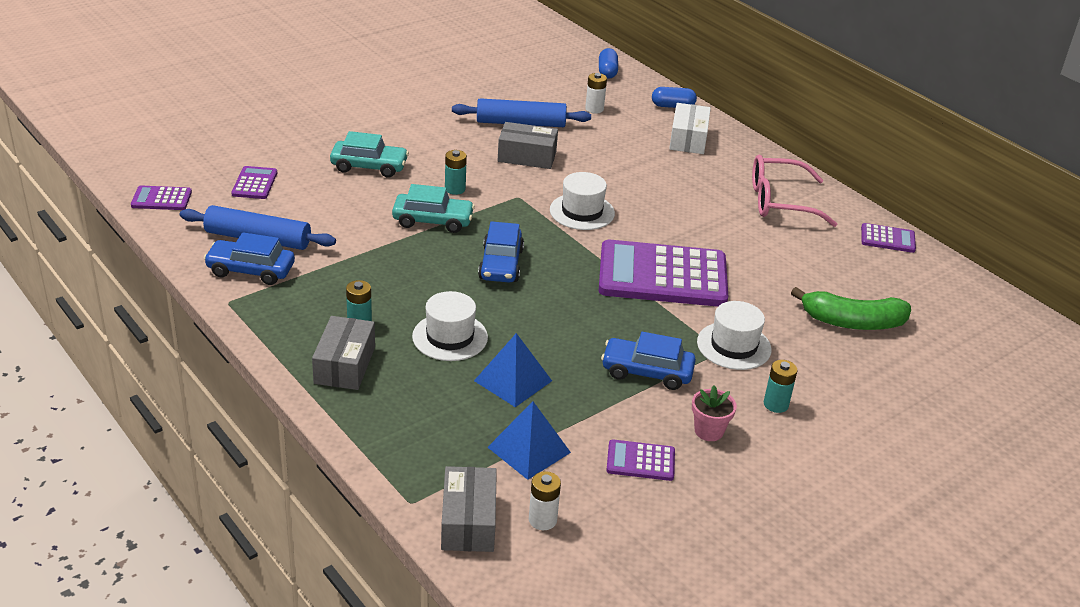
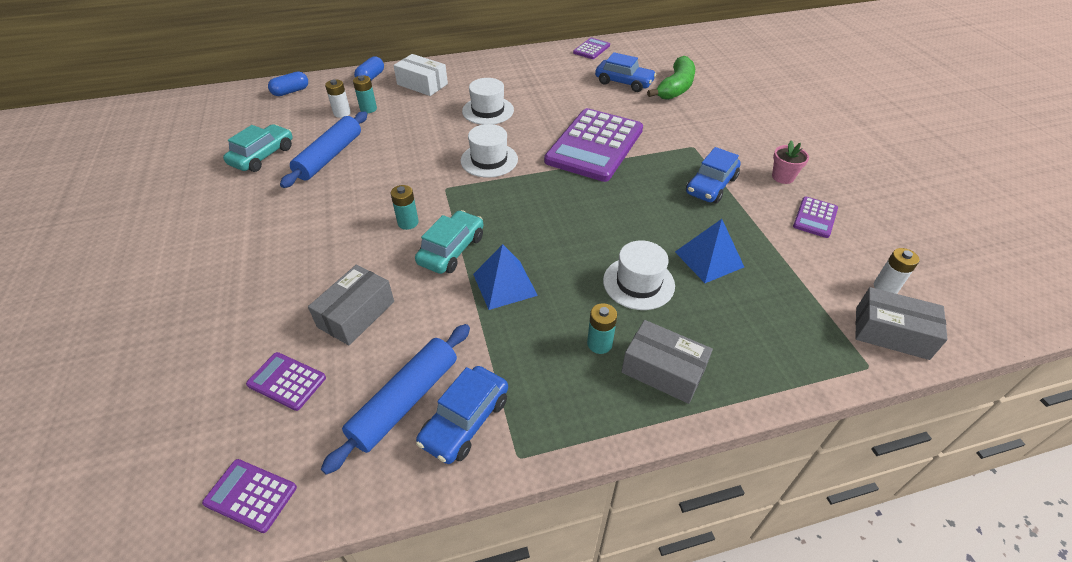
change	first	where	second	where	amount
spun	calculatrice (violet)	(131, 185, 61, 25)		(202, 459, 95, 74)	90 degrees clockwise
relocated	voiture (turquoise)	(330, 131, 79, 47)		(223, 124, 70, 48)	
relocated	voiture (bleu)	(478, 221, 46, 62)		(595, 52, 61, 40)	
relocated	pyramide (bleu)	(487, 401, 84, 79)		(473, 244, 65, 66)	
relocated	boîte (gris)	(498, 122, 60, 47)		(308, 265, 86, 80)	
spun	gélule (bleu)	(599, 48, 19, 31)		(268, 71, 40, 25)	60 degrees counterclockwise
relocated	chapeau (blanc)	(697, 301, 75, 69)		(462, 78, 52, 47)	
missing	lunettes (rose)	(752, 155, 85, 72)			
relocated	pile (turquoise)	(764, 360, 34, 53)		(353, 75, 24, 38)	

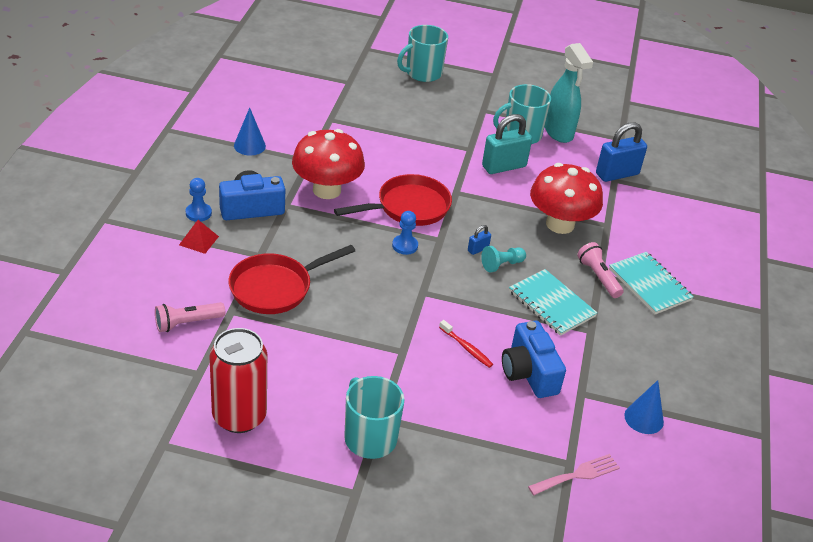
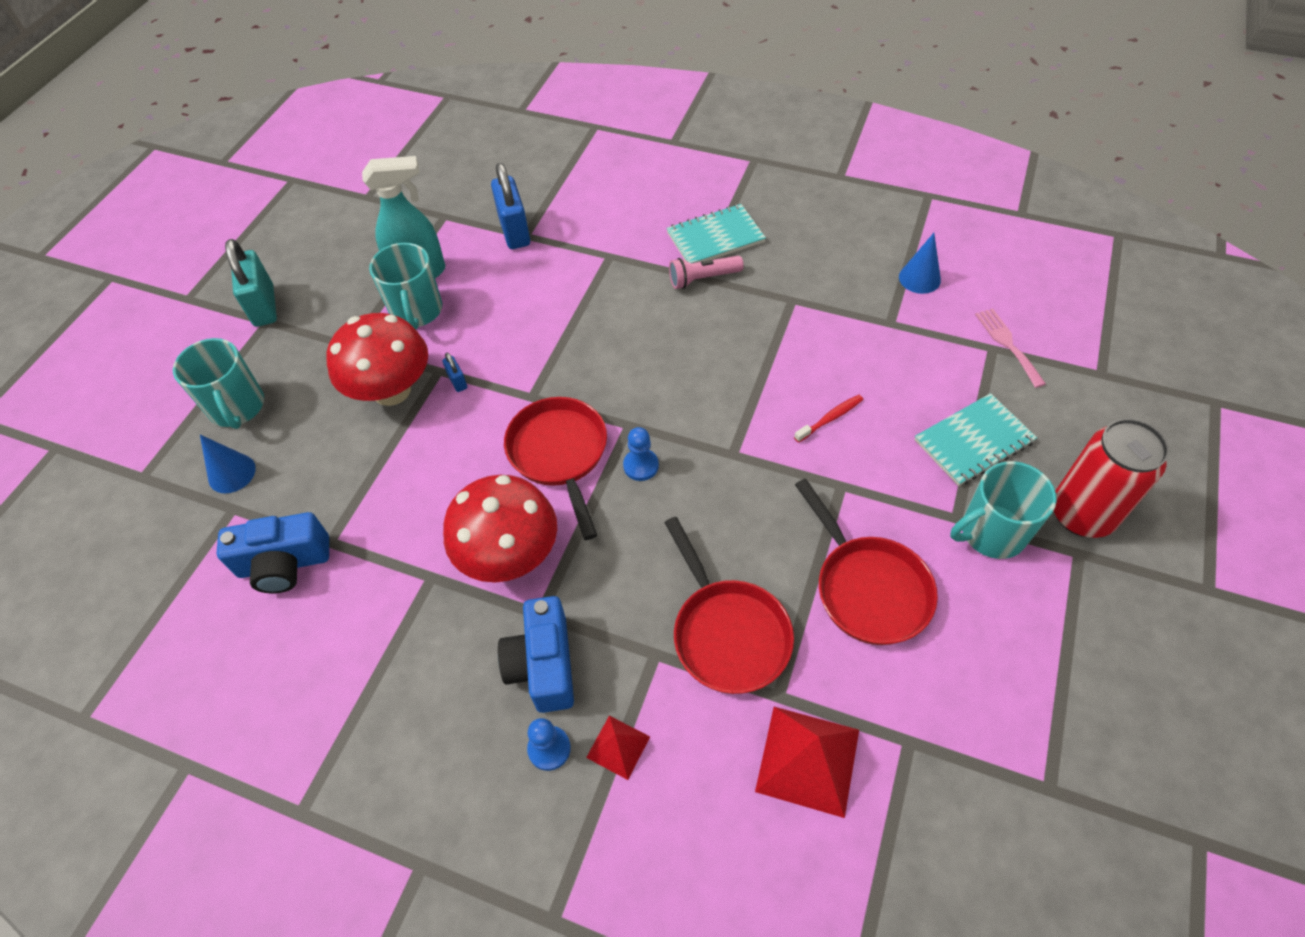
change	first	where	second	where	amount
exchanged	lampe de poche (rose)	(155, 302, 70, 30)	pyramide (rouge)	(755, 707, 104, 111)	
relocated	canette (rouge)	(210, 328, 57, 105)		(1054, 418, 115, 120)	
relocated	cône (bleu)	(234, 107, 32, 49)		(200, 435, 56, 58)	
relocated	cadenas (bleu)	(468, 225, 23, 30)		(442, 353, 25, 39)	
missing	pion (turquoise)	(481, 246, 45, 26)			
relocated	cadenas (turquoise)	(482, 114, 50, 60)		(225, 239, 52, 88)	
relocated	appareil photo (bleu)	(502, 321, 64, 77)		(217, 512, 112, 81)	
relocated	carnet (turquoise)	(509, 269, 89, 67)		(915, 393, 122, 93)	
relocated	champignon (rouge)	(530, 163, 73, 71)		(326, 313, 102, 93)	
appeared			poêle (rouge)	(795, 478, 143, 167)	

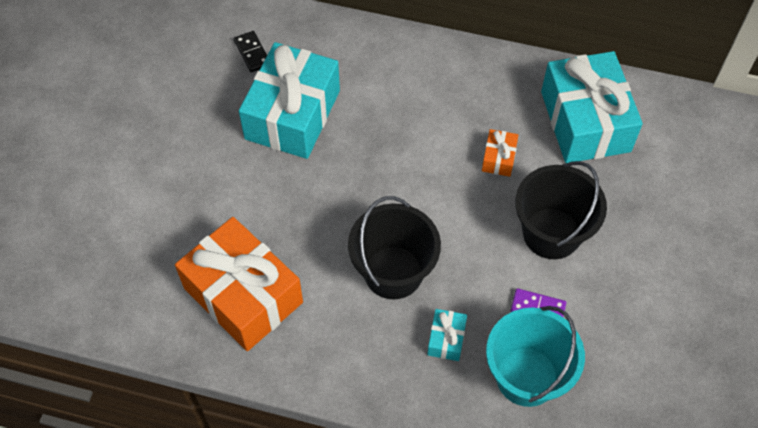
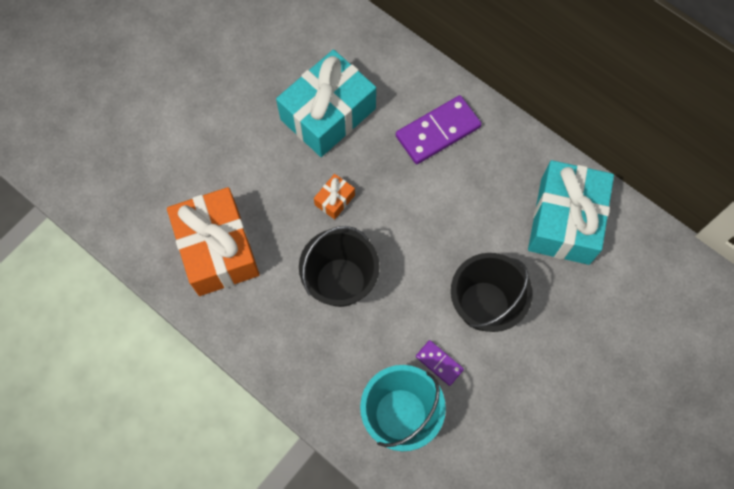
change	first	where	second	where	amount
missing	domino (noir)	(234, 31, 33, 41)			
missing	cadeau (turquoise)	(427, 309, 40, 52)			
relocated	cadeau (orange)	(482, 129, 36, 48)		(314, 174, 41, 45)	
appeared			domino (violet)	(396, 95, 86, 69)	

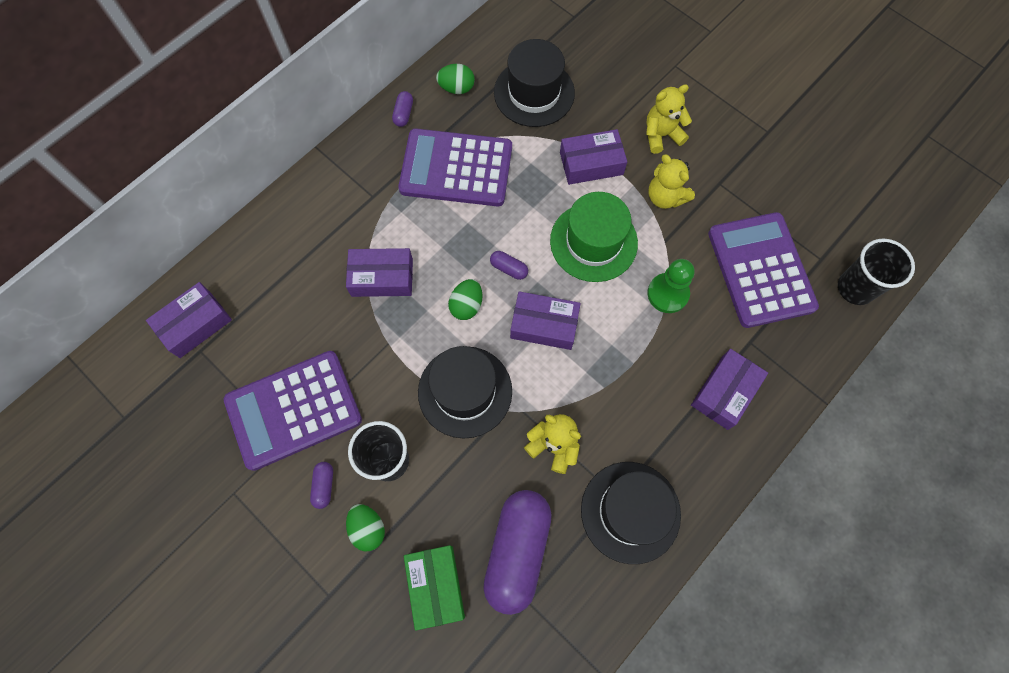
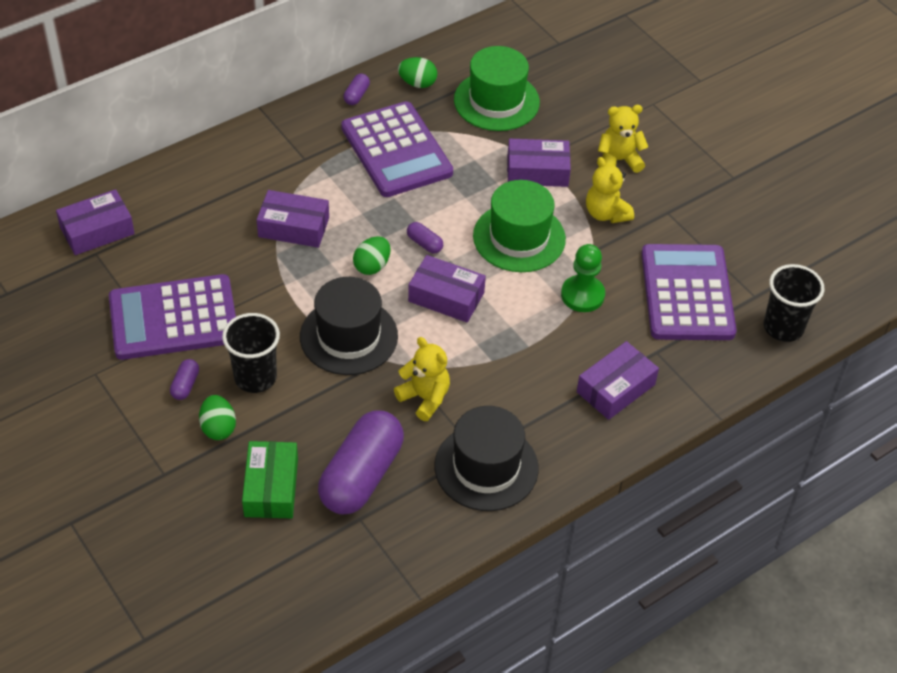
change	first	where	second	where	amount
spun	calculatrice (violet)	(398, 128, 114, 78)		(341, 101, 112, 96)	135 degrees counterclockwise
colour	chapeau (noir)	(494, 39, 81, 88)	chapeau (vert)	(454, 46, 86, 85)	

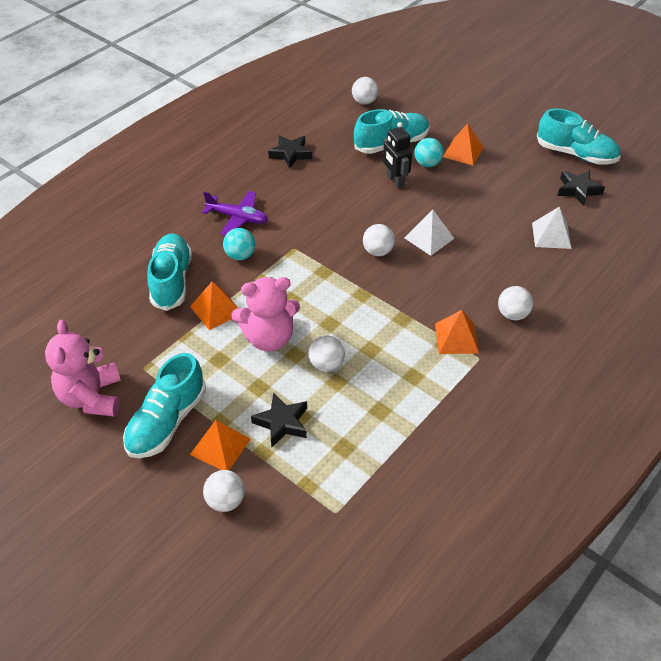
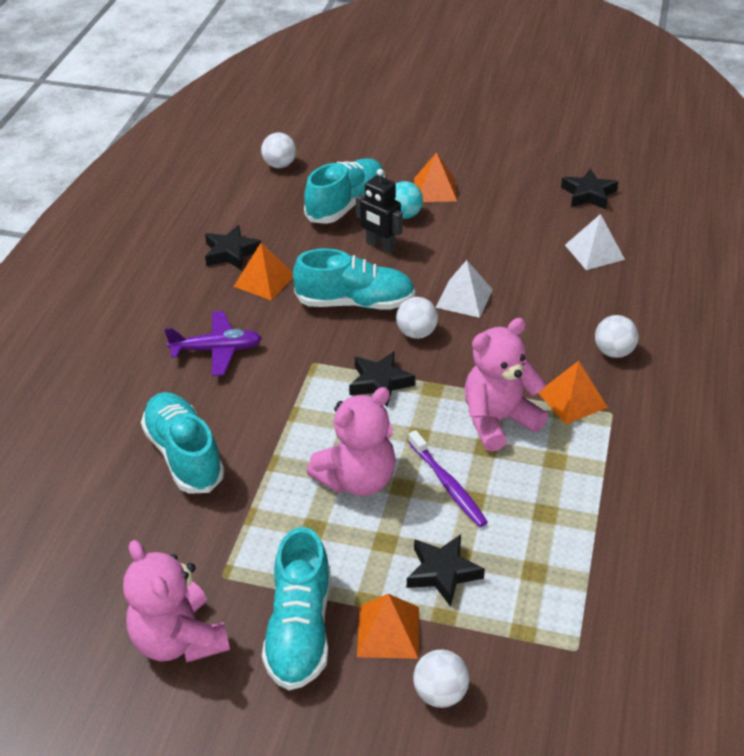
change	first	where	second	where	amount
relocated	pyramide (orange)	(190, 281, 48, 49)		(234, 243, 59, 57)	
missing	balle (turquoise)	(223, 228, 33, 32)			
exchanged	balle (blanc)	(309, 335, 36, 37)	brosse à dents (violet)	(408, 430, 80, 97)	
relocated	chaussure (turquoise)	(537, 108, 84, 57)		(293, 248, 122, 62)	
appeared			étoile (noir)	(349, 351, 66, 56)	
appeared			ours en peluche (rose)	(464, 318, 84, 134)	

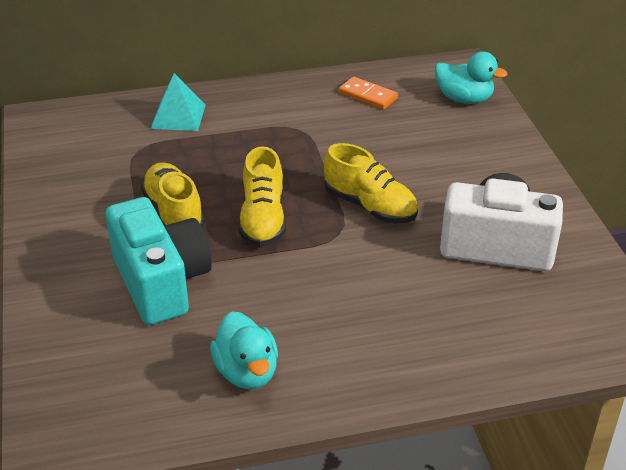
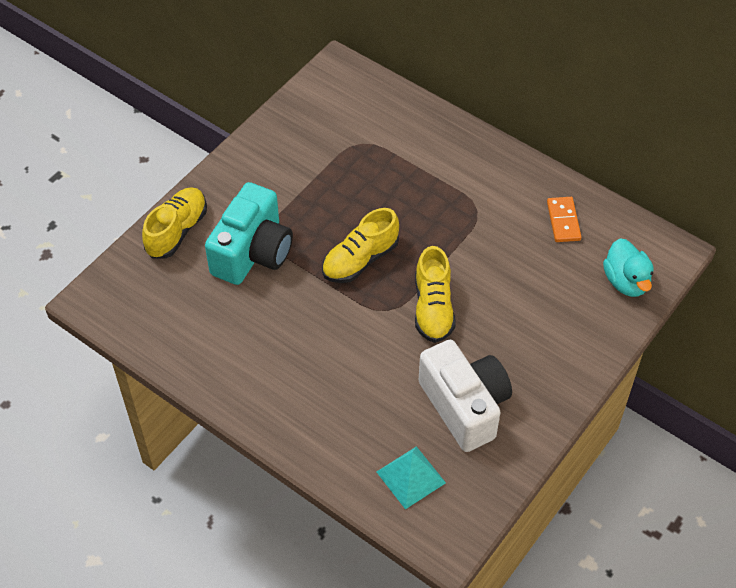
change	first	where	second	where	amount
relocated	chaussure (jaune)	(141, 162, 64, 66)		(142, 187, 65, 72)	
relocated	pyramide (turquoise)	(151, 73, 55, 58)		(377, 446, 69, 63)	
missing	canard (turquoise)	(210, 311, 68, 78)			

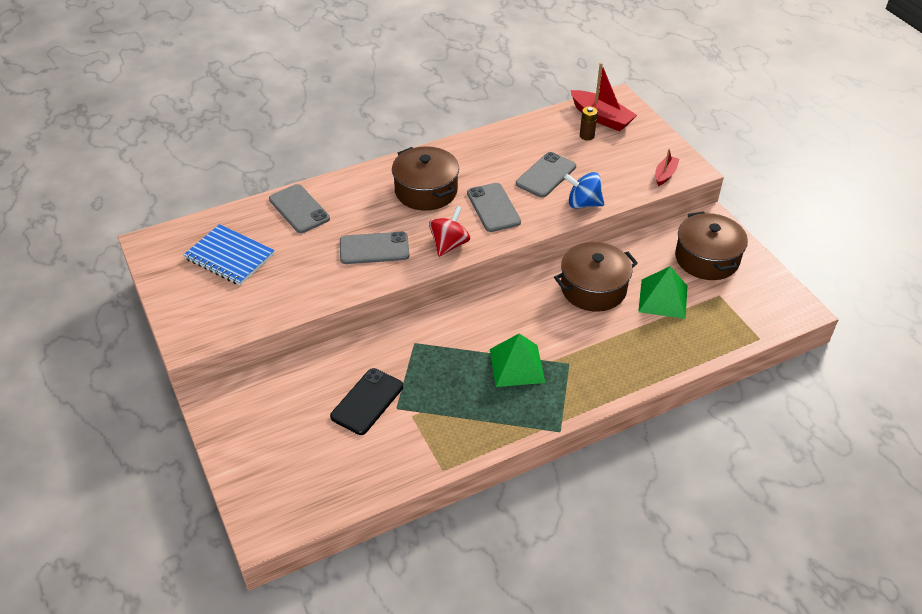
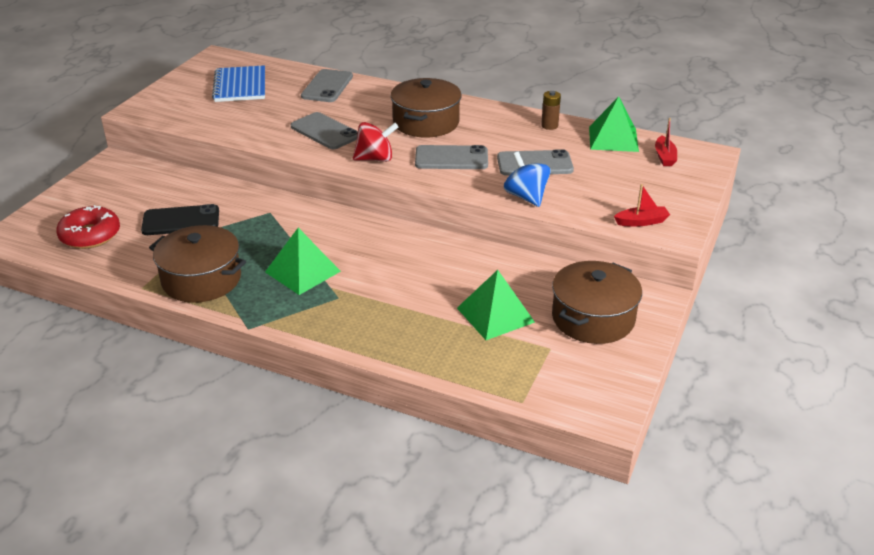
change	first	where	second	where	amount
spun	téléphone (gris)	(467, 183, 54, 49)		(415, 145, 73, 24)	60 degrees clockwise
relocated	marmite (marron)	(554, 242, 84, 70)		(149, 225, 97, 78)	
size	bateau (rouge)	(570, 63, 67, 68)		(655, 118, 22, 48)	x0.56
relocated	pile (marron)	(580, 106, 18, 35)		(541, 91, 20, 39)	
appeared			beignet (rouge)	(56, 205, 64, 44)	
appeared			pyramide (vert)	(589, 97, 50, 55)	

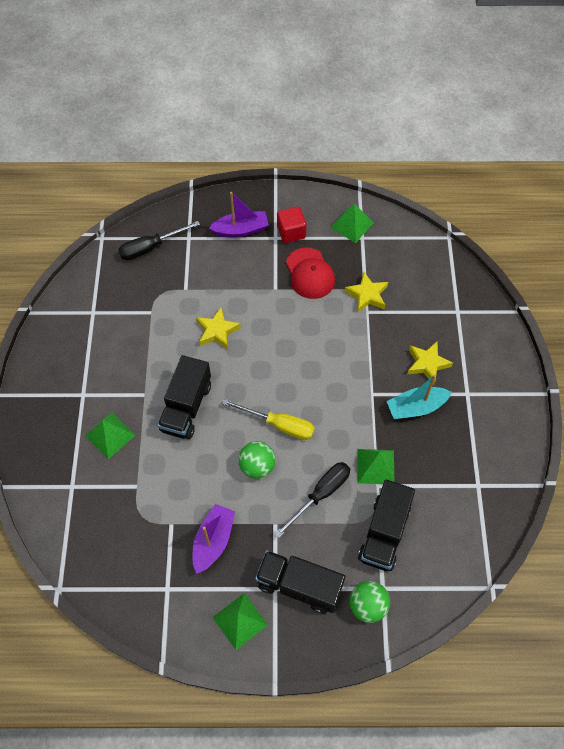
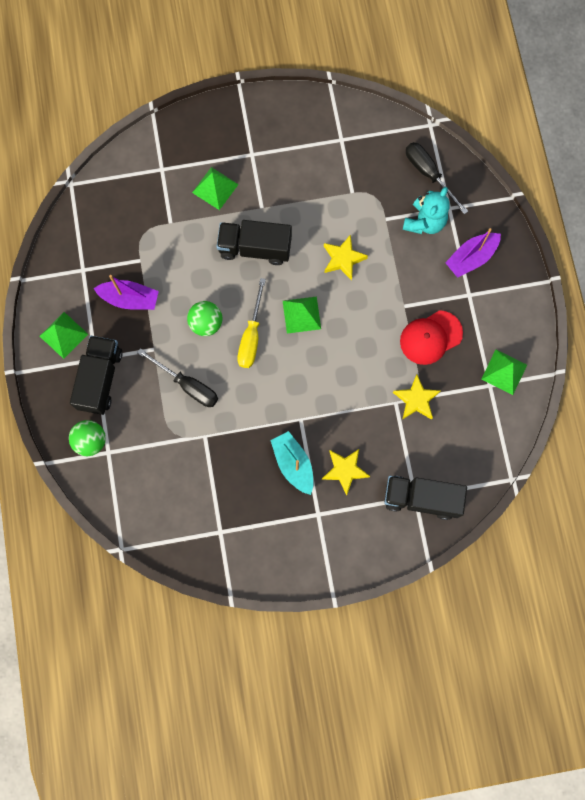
change	first	where	second	where	amount
spun	bateau (violet)	(209, 192, 60, 46)		(445, 228, 56, 50)	75 degrees clockwise
missing	cube (rouge)	(277, 207, 29, 36)			
relocated	pyramide (vert)	(357, 449, 37, 35)		(283, 296, 38, 38)	
relocated	camion (noir)	(358, 480, 57, 91)		(384, 476, 83, 44)	
appeared			ours en peluche (turquoise)	(403, 187, 47, 47)	

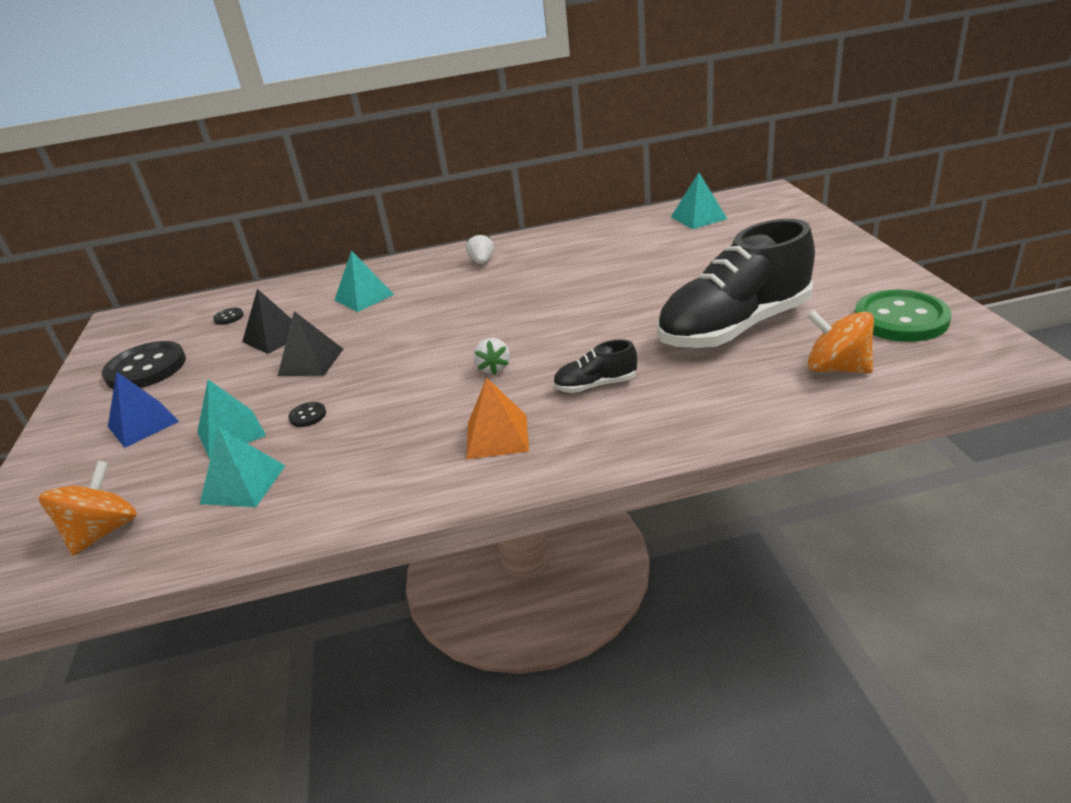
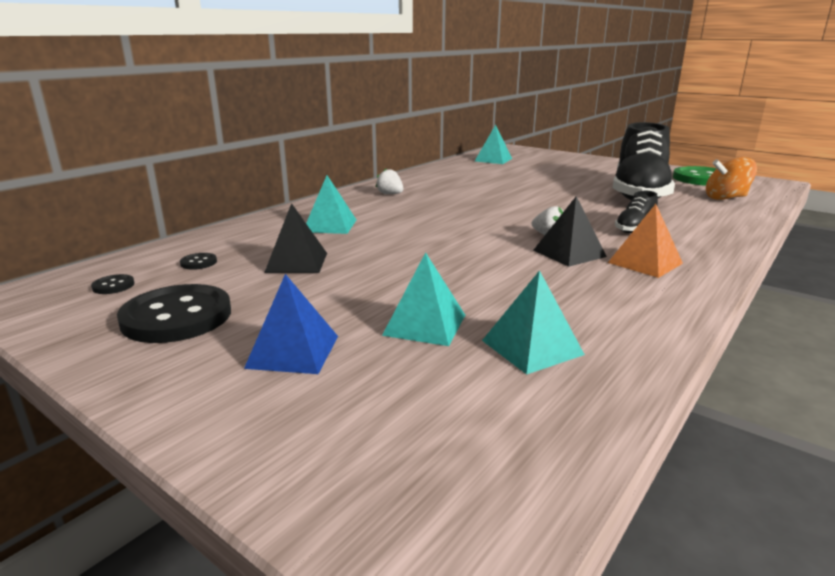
change	first	where	second	where	amount
missing	toupie (orange)	(39, 461, 98, 95)			
relocated	pyramide (noir)	(278, 311, 65, 65)		(533, 196, 74, 71)	
relocated	bouton (noir)	(288, 402, 38, 25)		(91, 274, 43, 20)	

